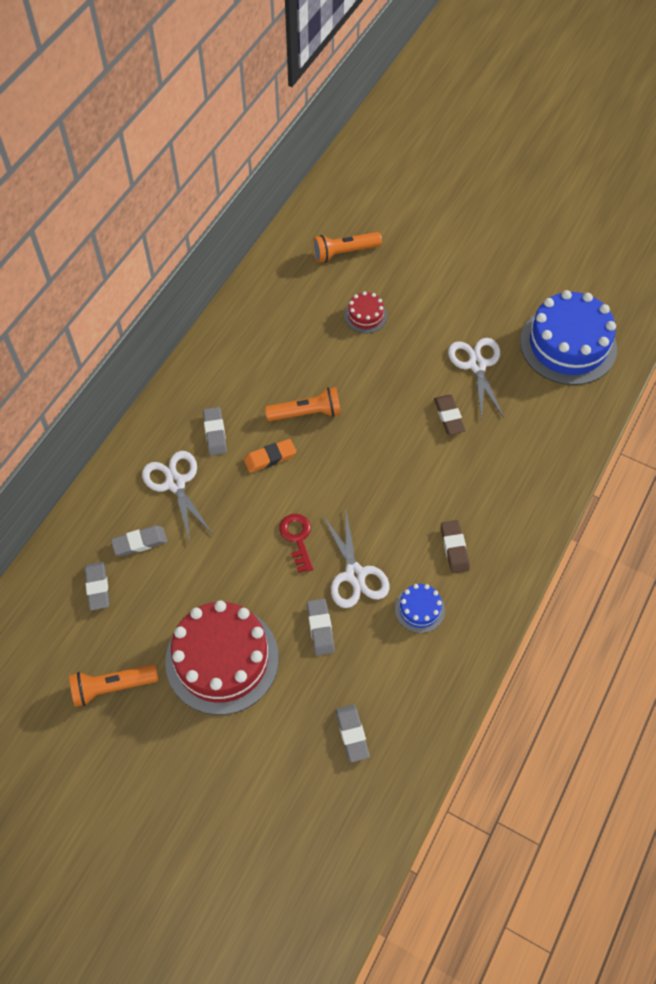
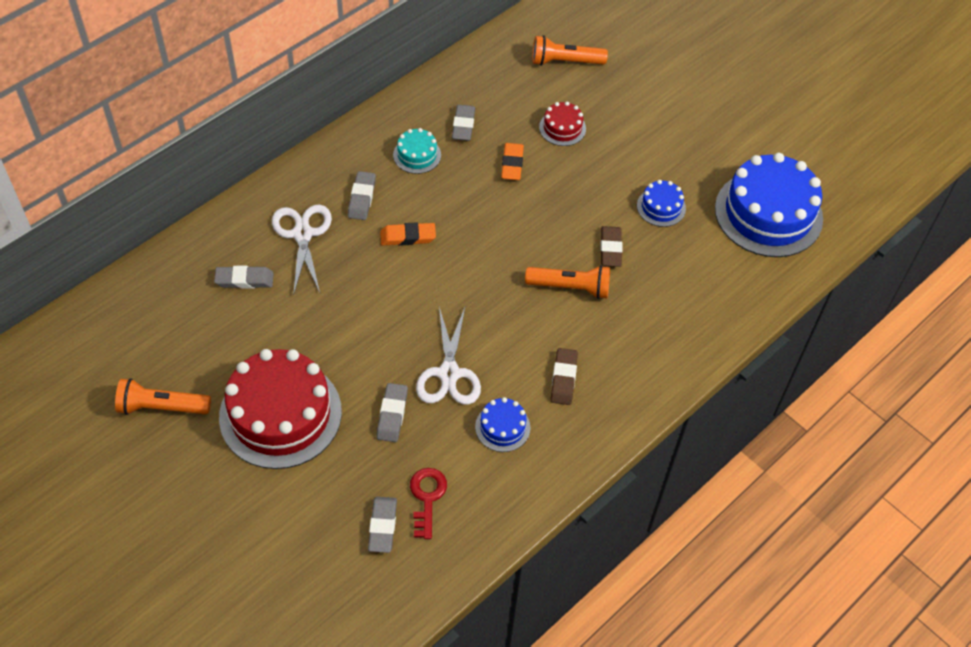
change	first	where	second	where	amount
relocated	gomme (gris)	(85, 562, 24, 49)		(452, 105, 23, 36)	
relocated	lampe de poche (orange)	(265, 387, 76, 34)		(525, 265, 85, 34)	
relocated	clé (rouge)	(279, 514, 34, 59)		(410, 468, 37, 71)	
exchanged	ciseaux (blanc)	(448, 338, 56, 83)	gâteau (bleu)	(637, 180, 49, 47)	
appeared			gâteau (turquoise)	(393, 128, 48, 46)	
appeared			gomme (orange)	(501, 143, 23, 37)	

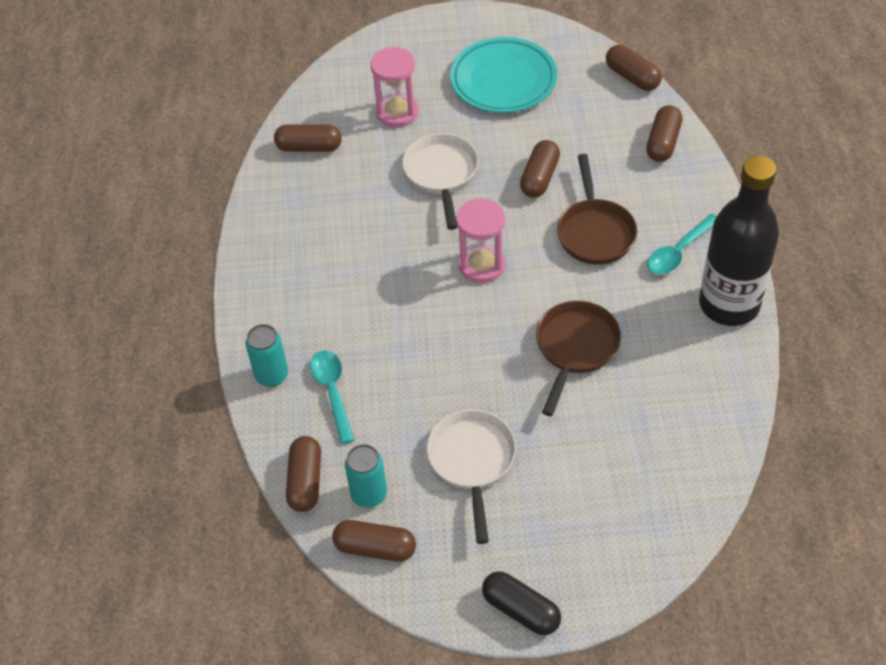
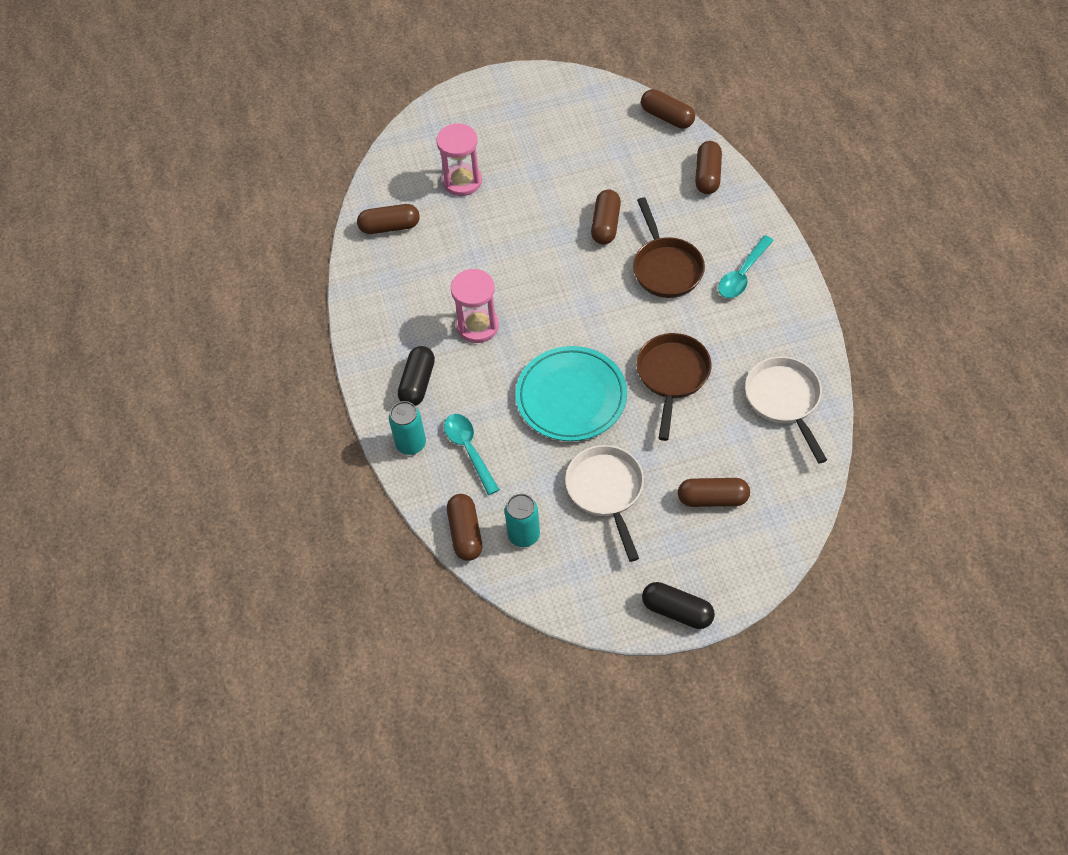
change	first	where	second	where	amount
relocated	gélule (marron)	(332, 520, 84, 42)		(678, 478, 72, 29)	
relocated	poêle (blanc)	(402, 133, 77, 97)		(745, 356, 82, 107)	
relocated	assiette (turquoise)	(450, 37, 107, 76)		(516, 346, 111, 95)	
relocated	sablier (rose)	(456, 198, 49, 85)		(451, 269, 48, 74)	
missing	bouteille (noir)	(699, 156, 80, 170)			
appeared			gélule (noir)	(398, 346, 37, 60)	

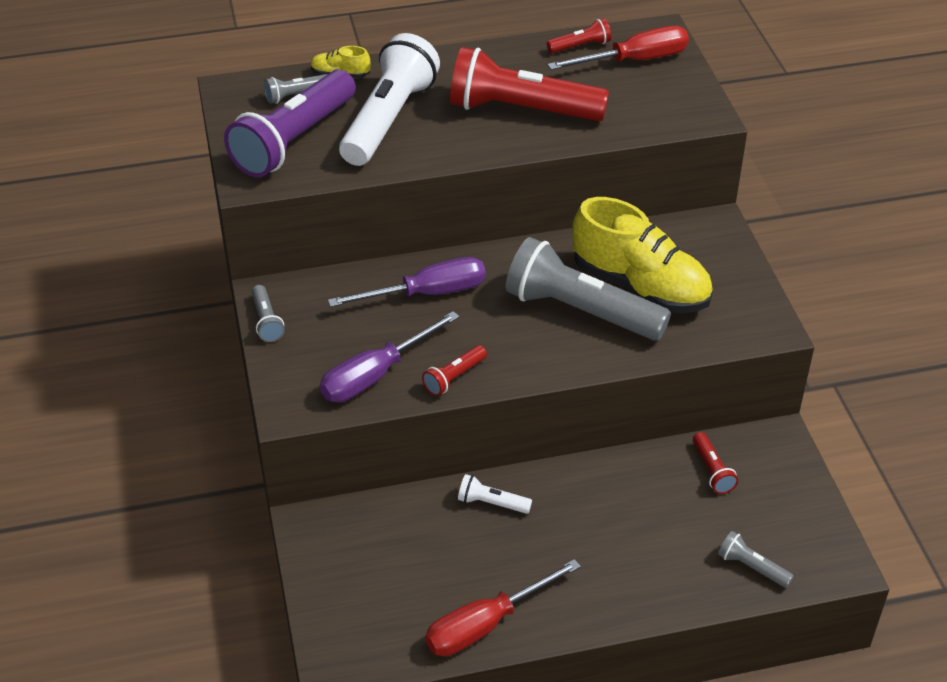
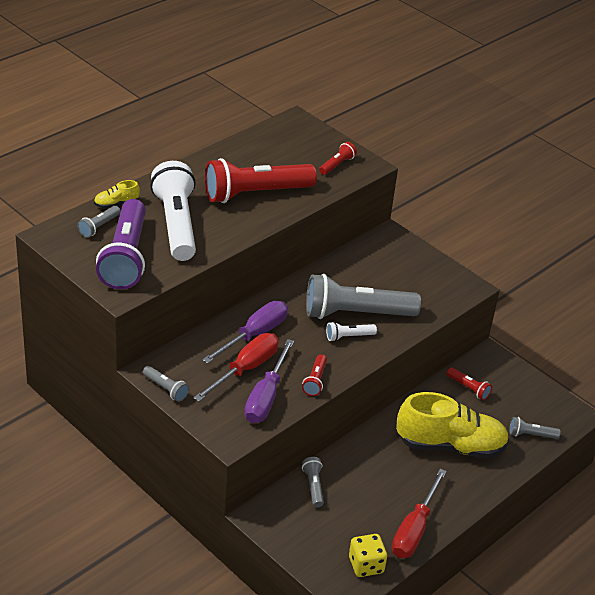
change	first	where	second	where	amount
relocated	lampe de poche (blanc)	(458, 474, 74, 40)		(326, 322, 51, 20)	
relocated	lampe de poche (rouge)	(547, 18, 64, 35)		(319, 142, 38, 33)	
relocated	tournevis (rouge)	(547, 26, 142, 44)		(194, 333, 85, 69)	
relocated	chaussure (jaune)	(572, 197, 141, 116)		(396, 392, 113, 67)	
appeared			lampe de poche (gris)	(302, 457, 22, 50)	
appeared			dé (jaune)	(349, 534, 38, 43)	

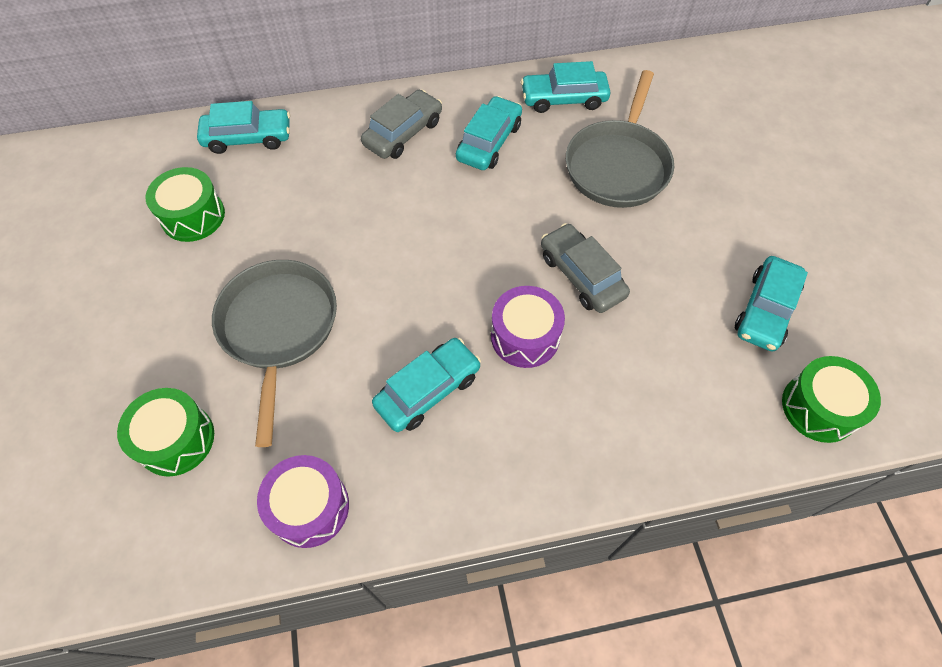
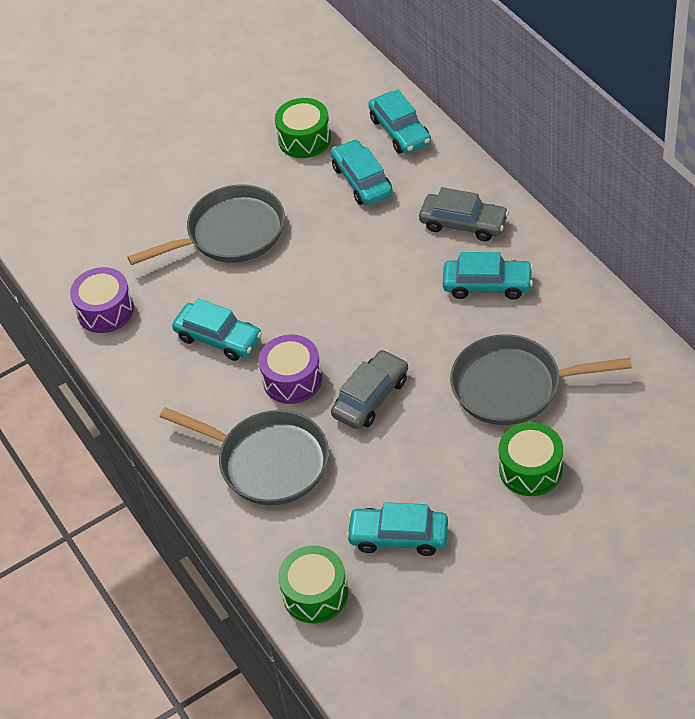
change	first	where	second	where	amount
relocated	tambour (vert)	(117, 388, 97, 89)		(499, 422, 64, 74)	
relocated	voiture (turquoise)	(521, 61, 89, 52)		(331, 139, 62, 67)	
appeared			poêle (gris)	(159, 407, 170, 99)	

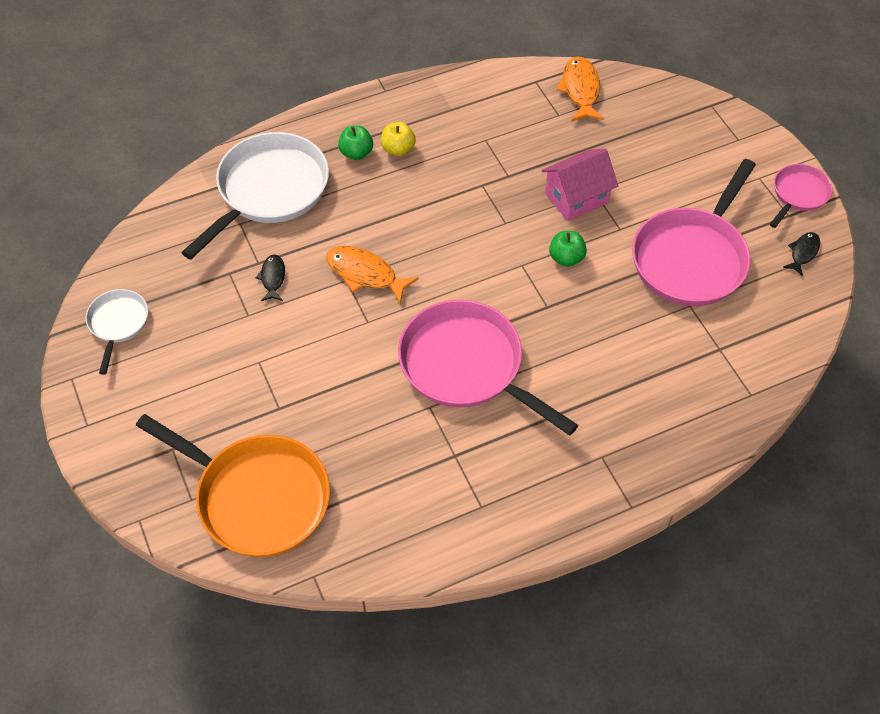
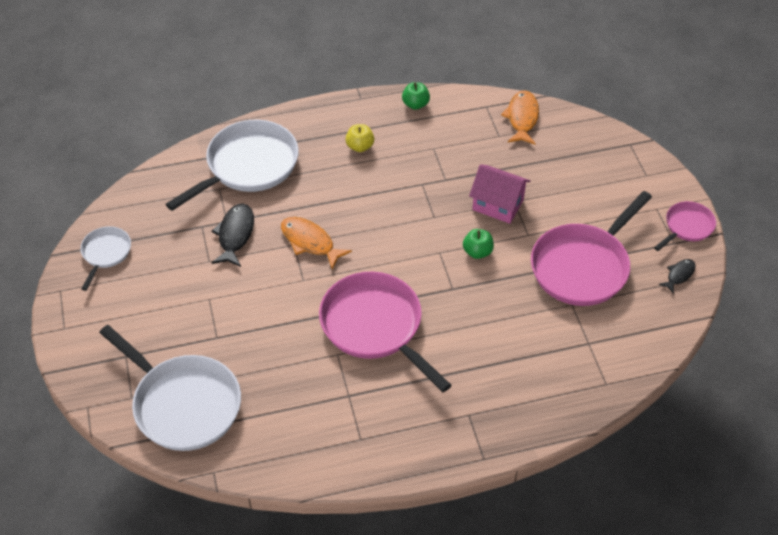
change	first	where	second	where	amount
colour	poêle (orange)	(136, 414, 194, 143)	poêle (blanc)	(99, 325, 142, 126)	
size	poisson (noir)	(256, 255, 29, 46)		(212, 204, 42, 63)	x1.69
relocated	pomme (vert)	(338, 126, 35, 34)		(402, 82, 28, 28)	
spun	maison (rose)	(541, 148, 77, 73)		(469, 164, 61, 60)	45 degrees clockwise

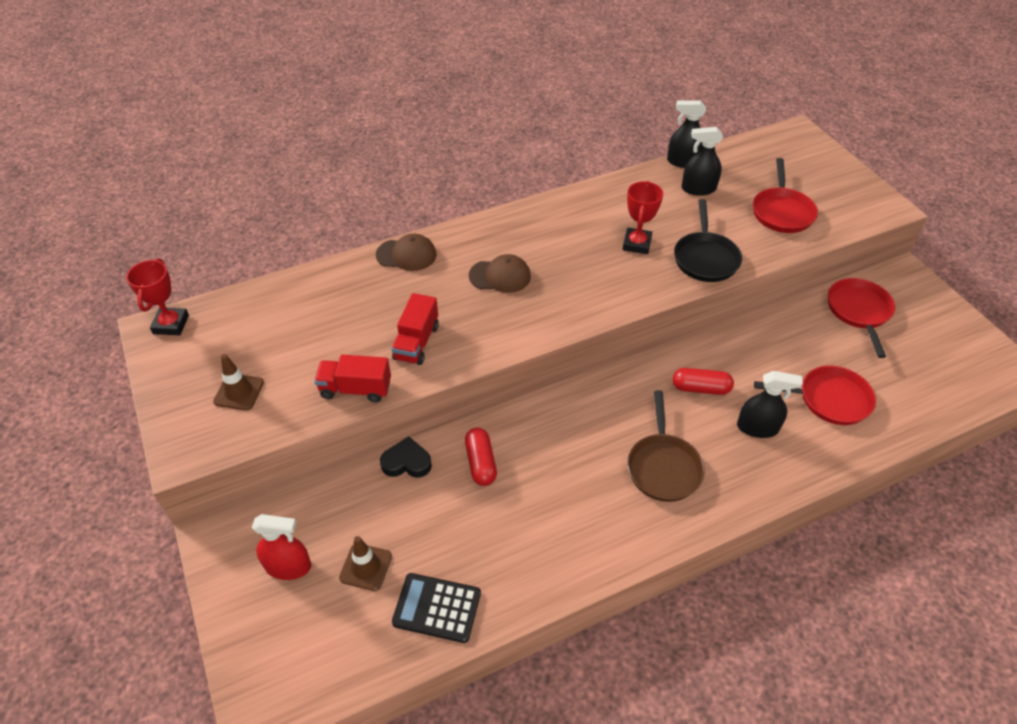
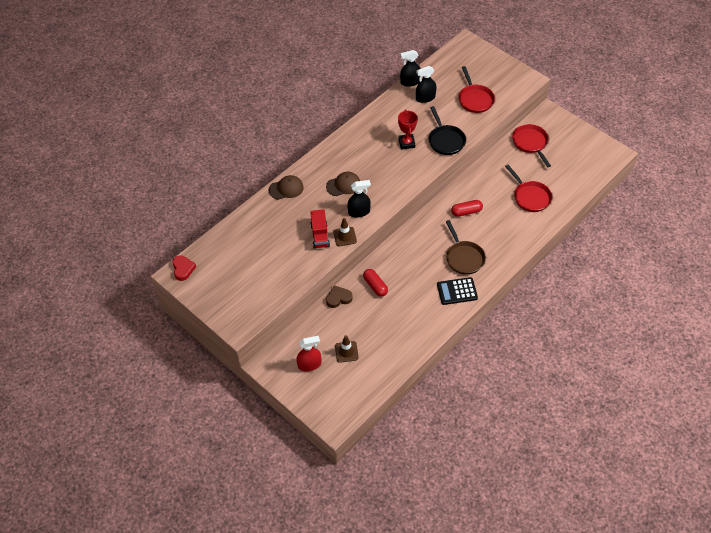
change	first	where	second	where	amount
exchanged	trophée (rouge)	(126, 258, 63, 77)	cœur (rouge)	(172, 255, 24, 26)	
relocated	cône de chantier (marron)	(213, 354, 51, 57)		(333, 218, 24, 28)	
missing	camion (rouge)	(314, 355, 77, 47)			
colour	cœur (noir)	(380, 437, 52, 41)	cœur (marron)	(326, 285, 27, 23)	
relocated	calculatrice (noir)	(392, 573, 89, 70)		(437, 277, 41, 28)	
relocated	vaporisateur (noir)	(737, 371, 66, 67)		(347, 180, 24, 38)	
spun	poêle (rouge)	(754, 365, 122, 60)		(505, 165, 47, 47)	75 degrees clockwise

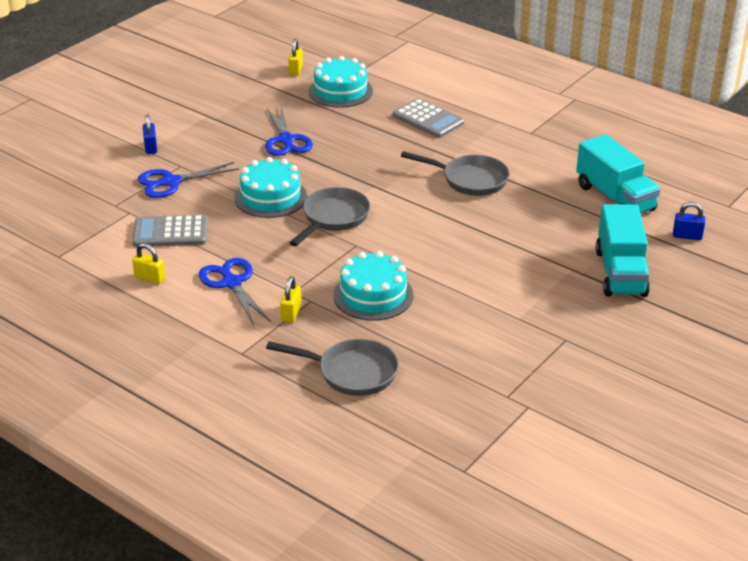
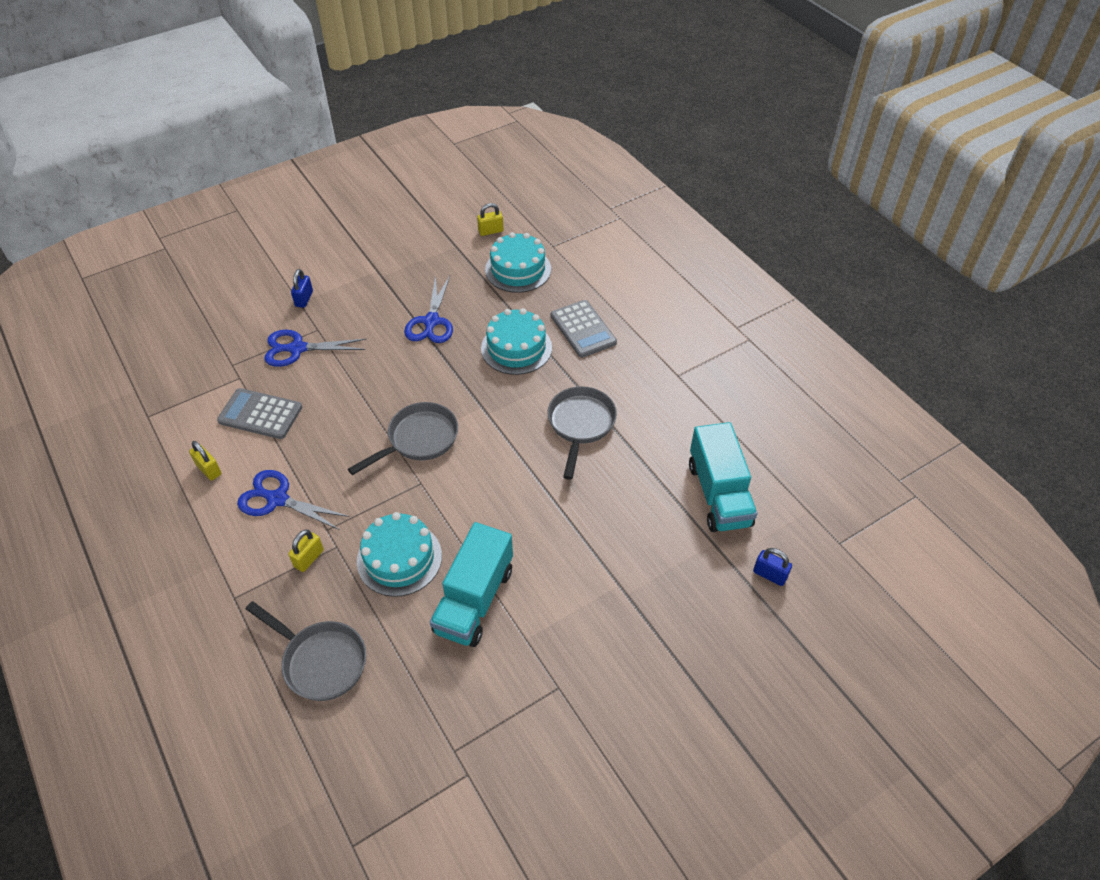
change	first	where	second	where	amount
spun	ciseaux (bleu)	(199, 258, 72, 67)		(237, 470, 112, 60)	60 degrees counterclockwise
relocated	gâteau (turquoise)	(235, 157, 72, 61)		(481, 308, 71, 67)	
spun	cadenas (jaune)	(288, 39, 15, 36)		(477, 203, 27, 33)	45 degrees clockwise
spun	poêle (gris)	(401, 151, 108, 45)		(547, 386, 70, 94)	120 degrees counterclockwise
relocated	camion (turquoise)	(596, 204, 54, 93)		(430, 522, 83, 125)	

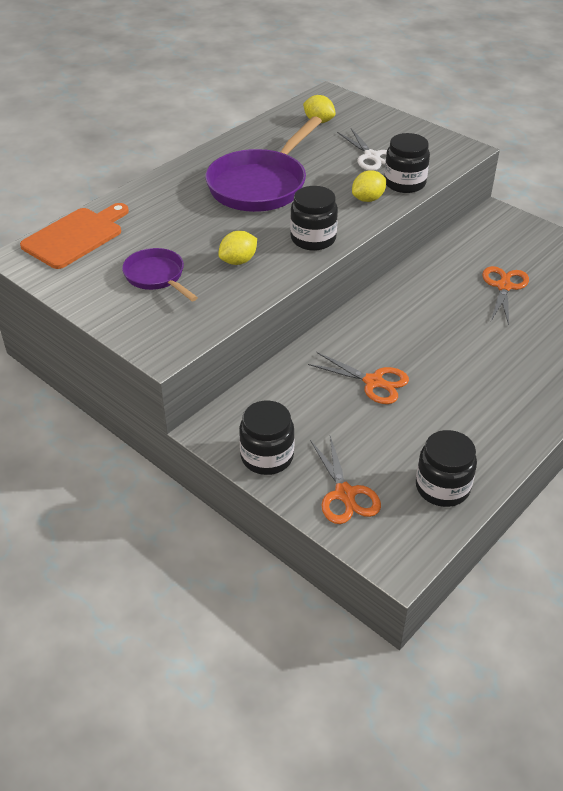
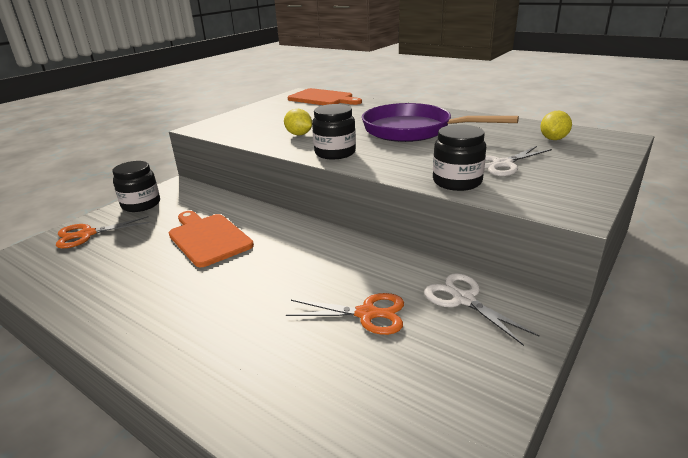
change	first	where	second	where	amount
missing	poêle (violet)	(122, 248, 76, 53)			
exchanged	ciseaux (orange)	(308, 352, 101, 52)	planche à découper (orange)	(169, 211, 85, 56)	
missing	citron (jaune)	(352, 170, 34, 32)			
missing	bocal (noir)	(416, 430, 61, 77)			
appeared			ciseaux (blanc)	(424, 273, 115, 73)	

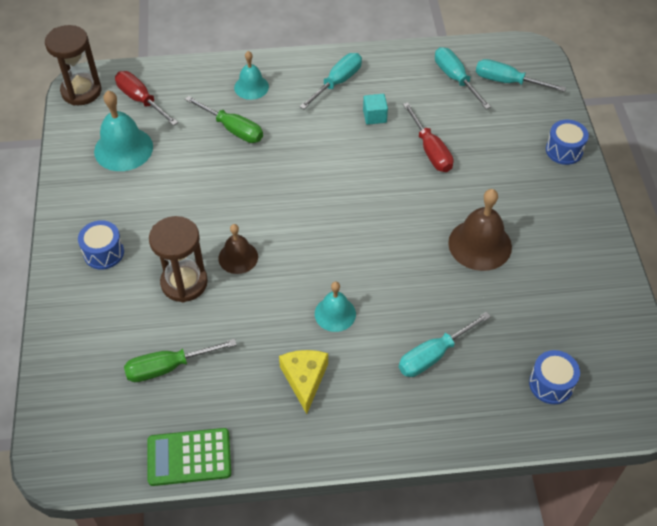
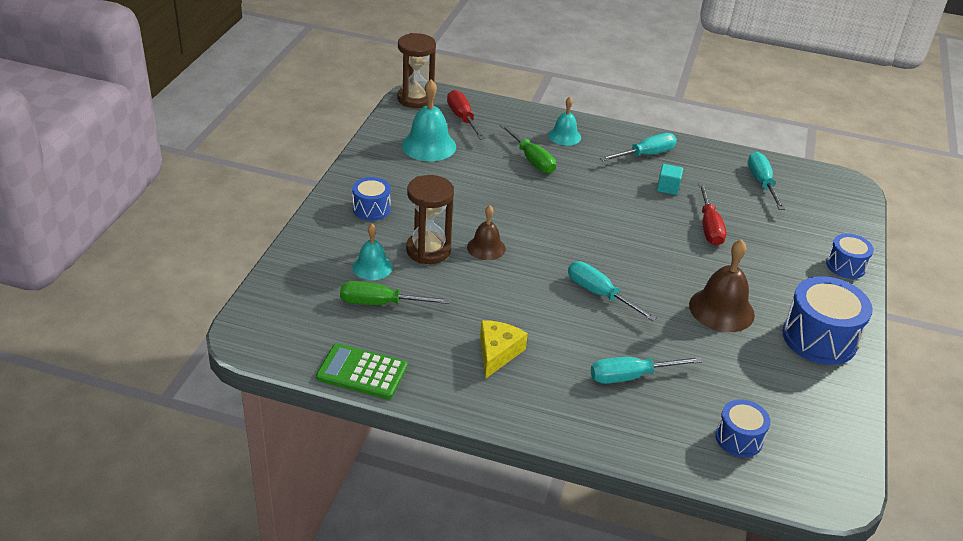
change	first	where	second	where	amount
relocated	cloche (turquoise)	(315, 282, 41, 50)		(352, 224, 41, 56)	
relocated	tournevis (turquoise)	(476, 59, 90, 33)		(568, 261, 89, 60)	
appeared			tambour (bleu)	(782, 276, 91, 89)	

